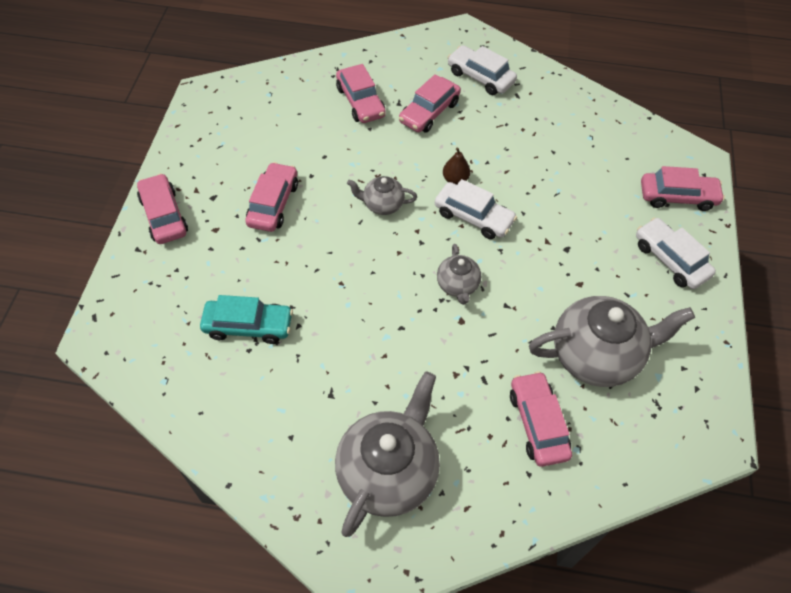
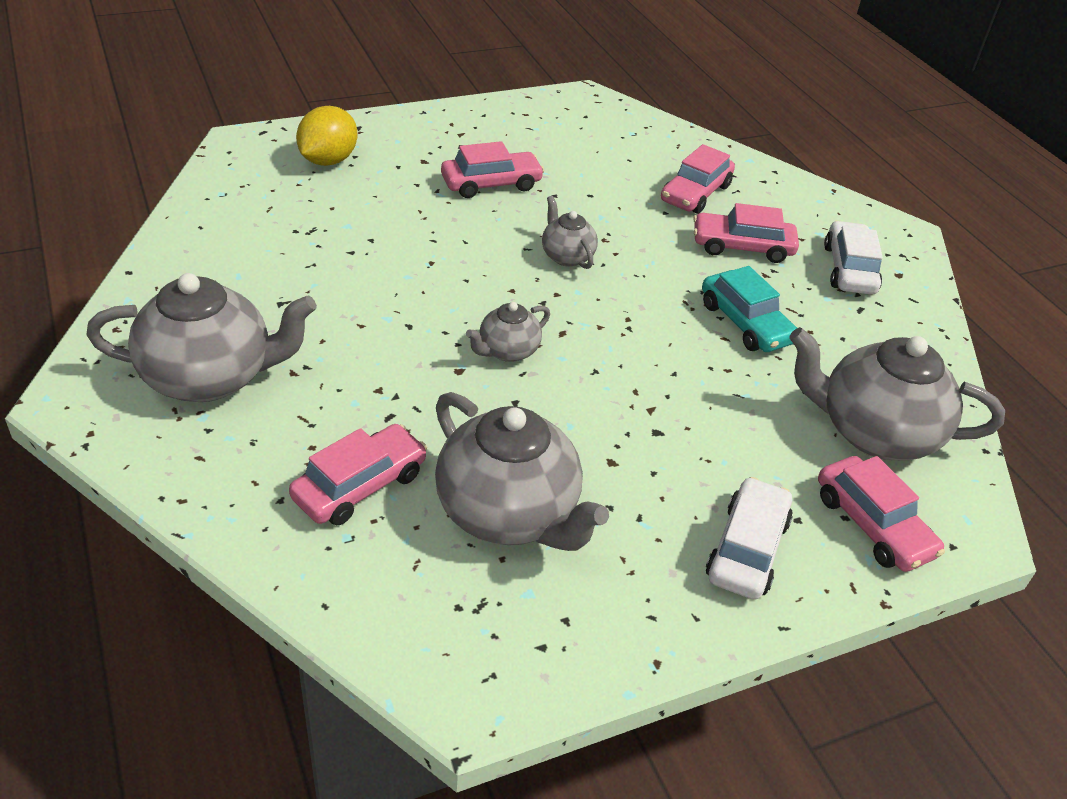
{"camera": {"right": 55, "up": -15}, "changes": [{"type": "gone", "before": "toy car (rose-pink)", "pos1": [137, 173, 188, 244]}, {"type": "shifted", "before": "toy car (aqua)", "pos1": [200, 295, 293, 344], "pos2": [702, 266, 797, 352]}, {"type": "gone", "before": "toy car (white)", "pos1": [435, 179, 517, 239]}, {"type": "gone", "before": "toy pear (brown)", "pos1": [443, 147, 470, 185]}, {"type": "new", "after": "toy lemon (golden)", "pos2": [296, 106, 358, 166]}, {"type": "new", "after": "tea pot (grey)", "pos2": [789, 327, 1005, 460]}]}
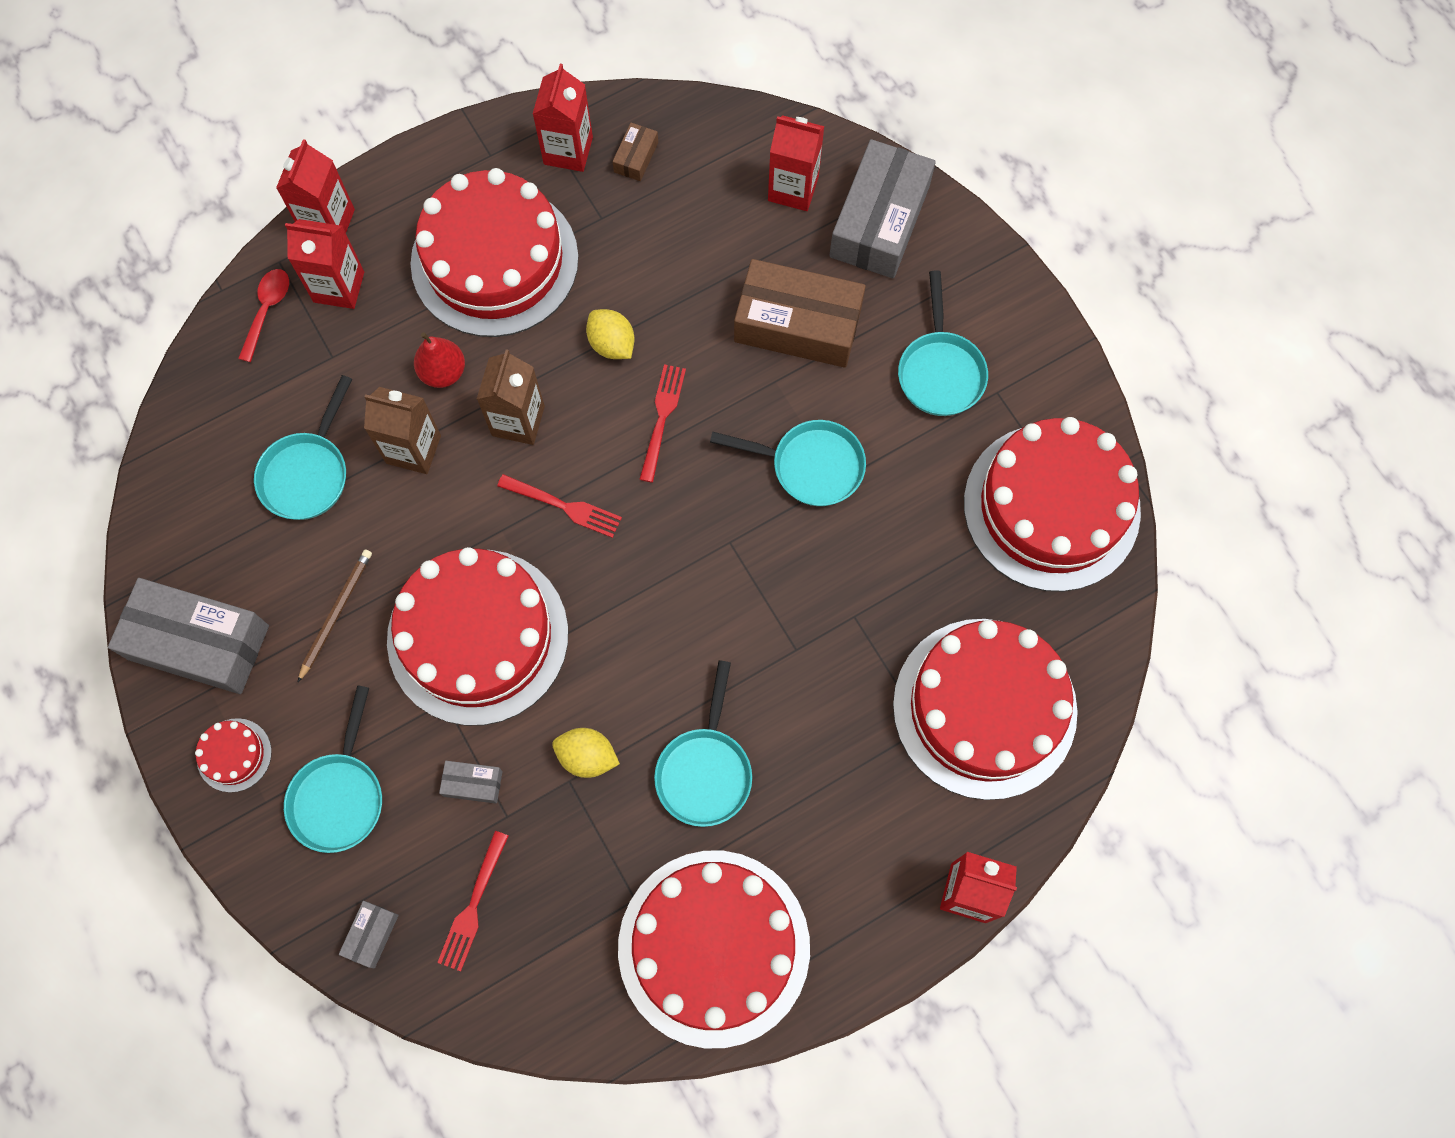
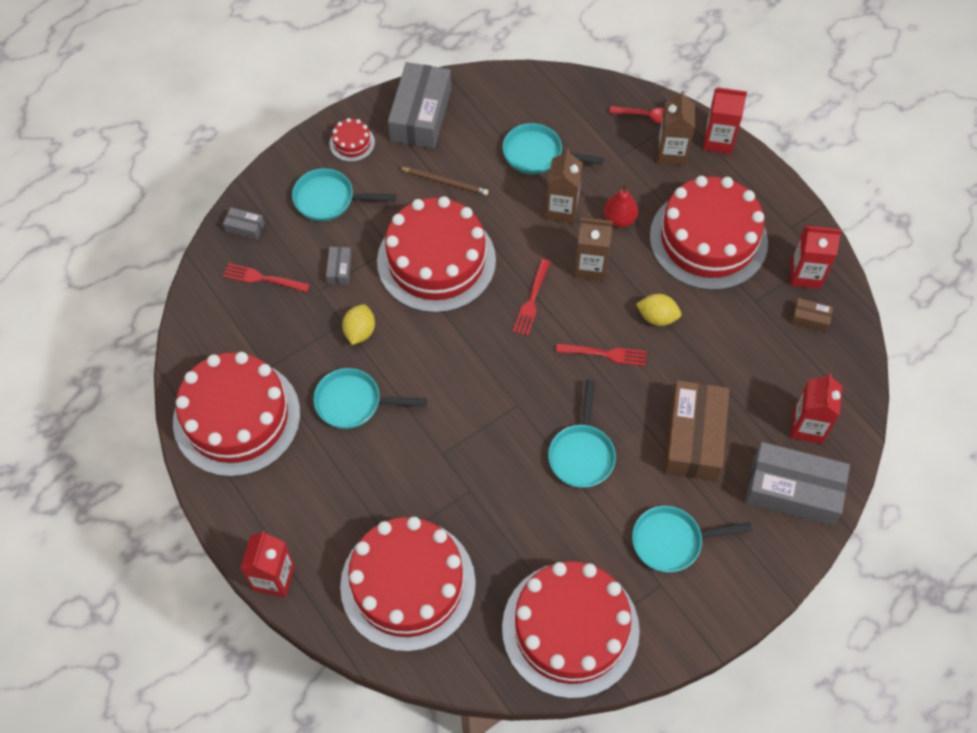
{"camera": {"right": 85, "up": -10}, "changes": [{"type": "repainted", "before": "carton (red)", "after": "carton (brown)", "pos1": [285, 219, 364, 309], "pos2": [657, 91, 695, 165]}, {"type": "rotated", "before": "toy lemon (golden)", "pos1": [586, 309, 634, 359], "pos2": [636, 294, 681, 326], "turn": 60}]}
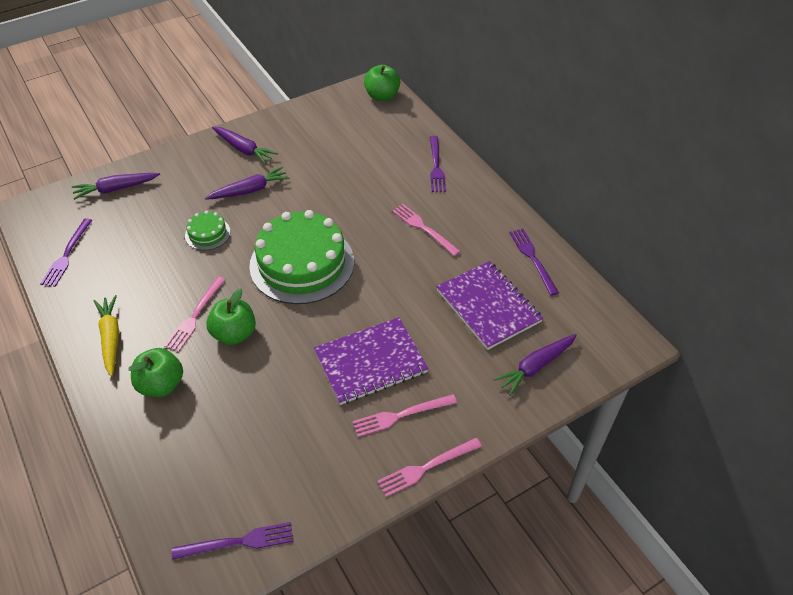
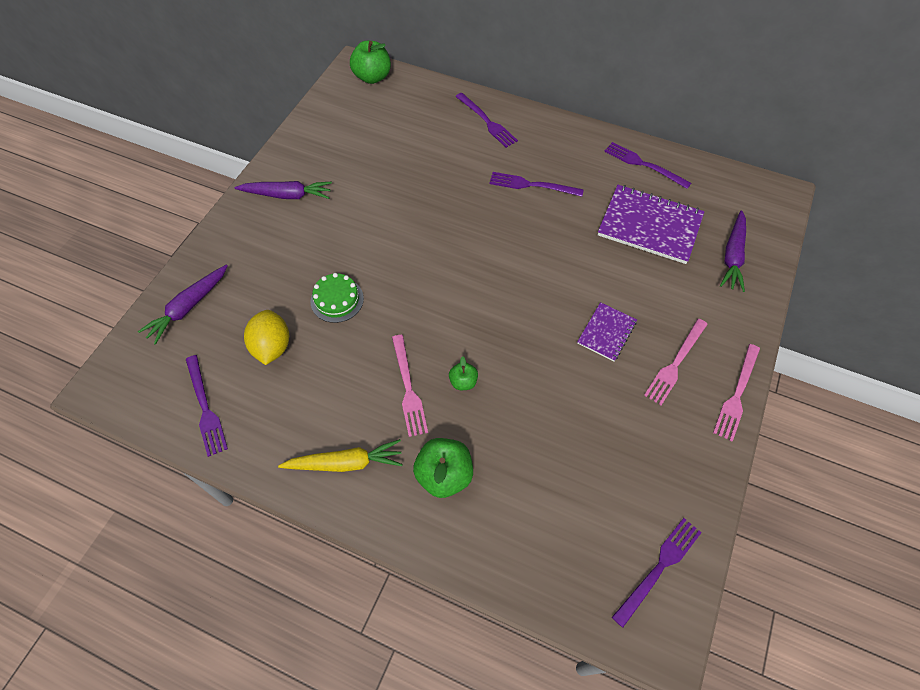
{"camera": {"right": -35, "up": 10}, "changes": [{"type": "rotated", "before": "root vegetable (golden)", "pos1": [93, 295, 119, 376], "pos2": [278, 439, 403, 472], "turn": 135}, {"type": "gone", "before": "root vegetable (violet)", "pos1": [205, 166, 290, 200]}, {"type": "scaled", "before": "apple (green)", "pos1": [206, 288, 256, 345], "pos2": [449, 356, 478, 390], "scale": 0.54}, {"type": "gone", "before": "layer cake (green)", "pos1": [249, 210, 354, 304]}, {"type": "scaled", "before": "notebook (violet)", "pos1": [314, 317, 429, 405], "pos2": [577, 302, 637, 361], "scale": 0.54}, {"type": "repainted", "before": "table fork (rose-pink)", "after": "table fork (violet)", "pos1": [392, 204, 461, 256], "pos2": [490, 172, 584, 197]}, {"type": "new", "after": "toy lemon (golden)", "pos2": [244, 310, 289, 365]}]}
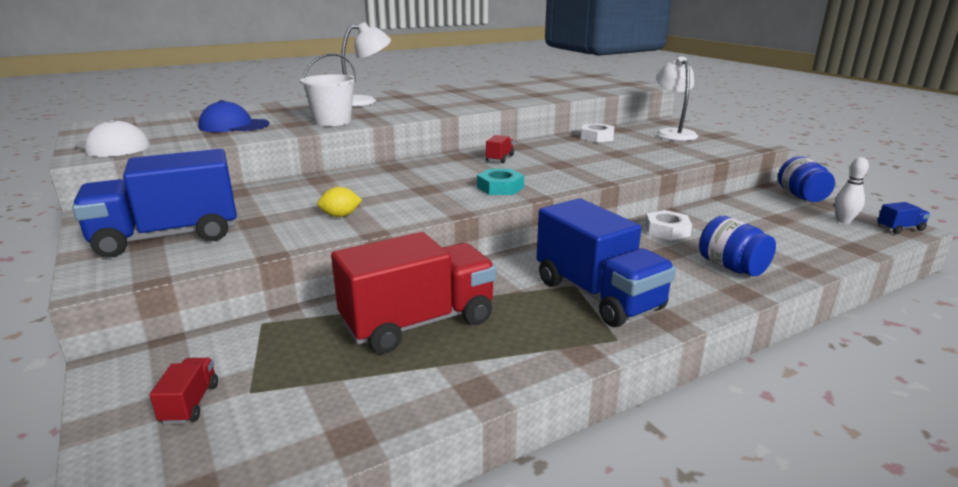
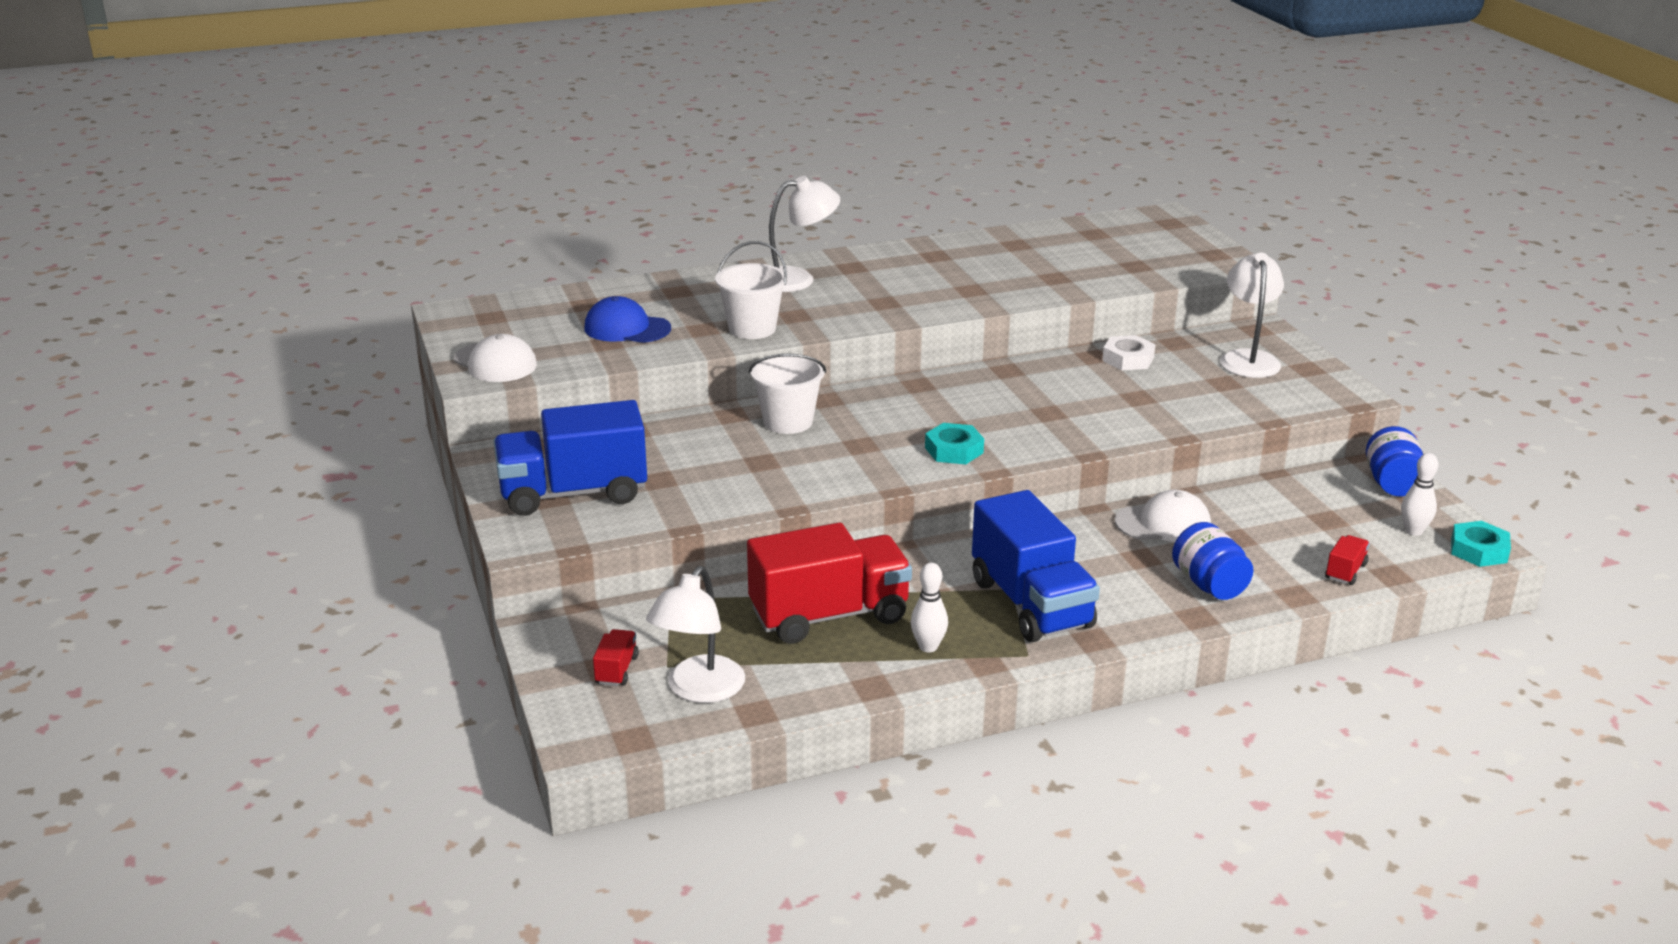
{"camera": {"right": 10, "up": 5}, "changes": [{"type": "gone", "before": "toy lemon (golden)", "pos1": [317, 187, 362, 217]}, {"type": "shifted", "before": "lorry (red)", "pos1": [486, 135, 514, 163], "pos2": [1325, 535, 1370, 585]}, {"type": "swapped", "before": "hexagon nut (white)", "after": "peaked cap (white)", "pos1": [645, 210, 692, 240], "pos2": [1115, 490, 1211, 542]}, {"type": "swapped", "before": "lorry (cobalt)", "after": "hexagon nut (aqua)", "pos1": [877, 202, 931, 234], "pos2": [1451, 521, 1511, 567]}, {"type": "new", "after": "desk lamp (white)", "pos2": [646, 566, 745, 703]}, {"type": "new", "after": "pail (white)", "pos2": [749, 353, 826, 434]}, {"type": "new", "after": "skittle (white)", "pos2": [910, 563, 948, 652]}]}
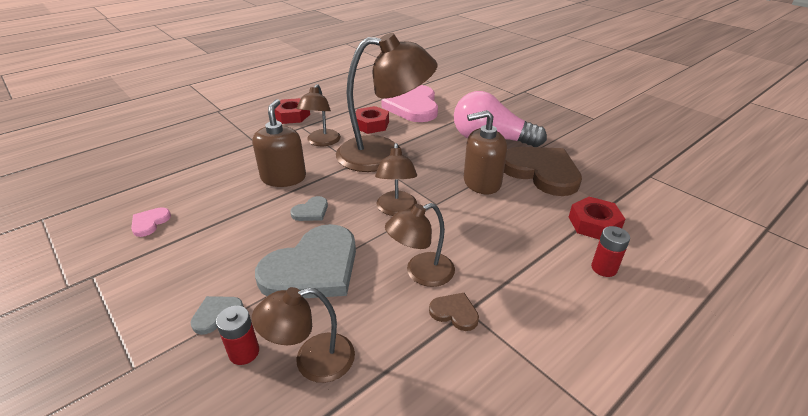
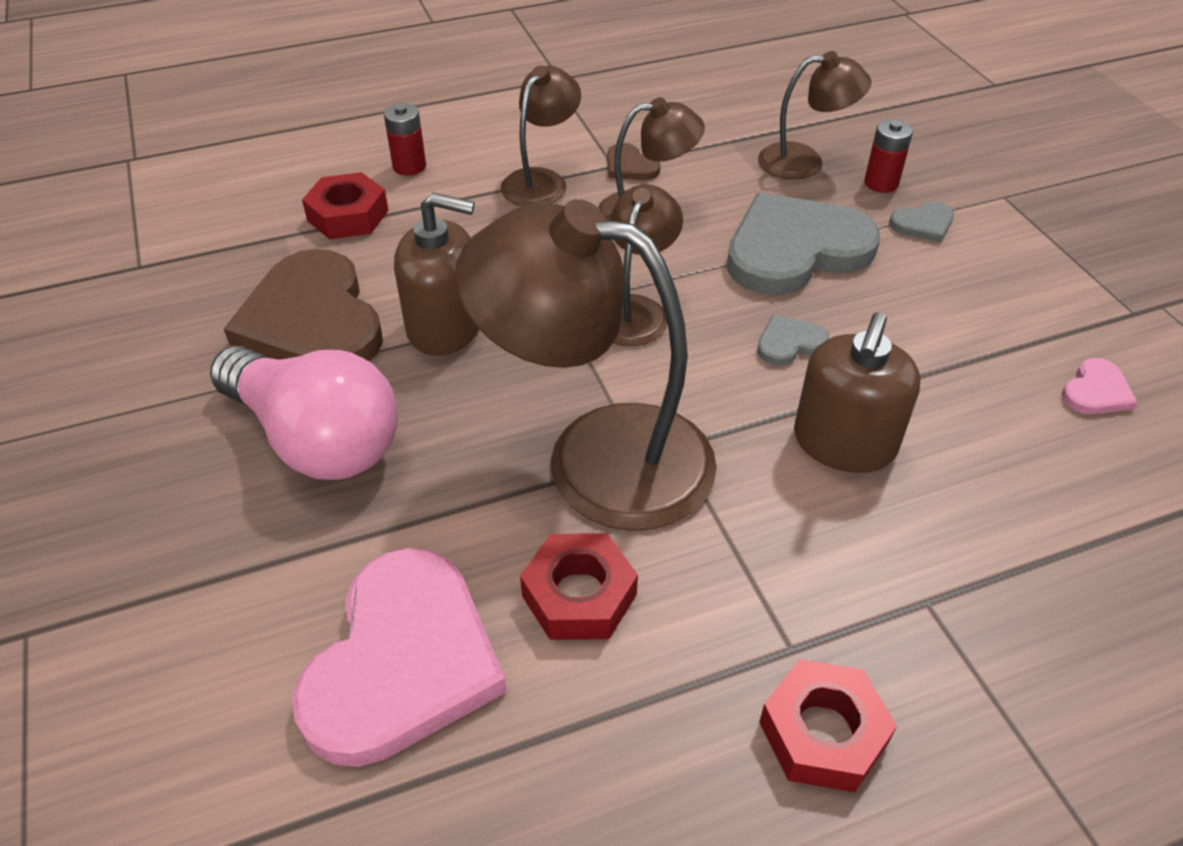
{"camera": {"right": -160, "up": 10}, "changes": [{"type": "shifted", "before": "desk lamp (brown)", "pos1": [297, 84, 341, 146], "pos2": [501, 65, 581, 206]}]}
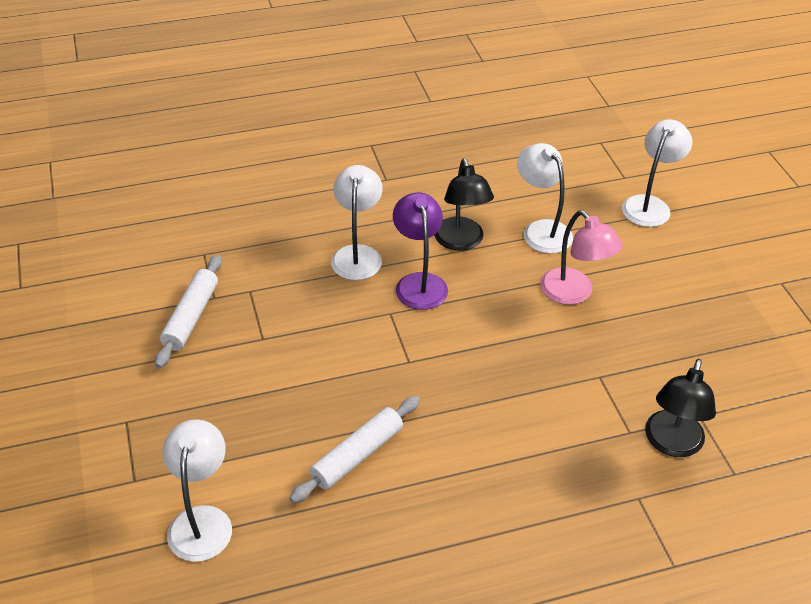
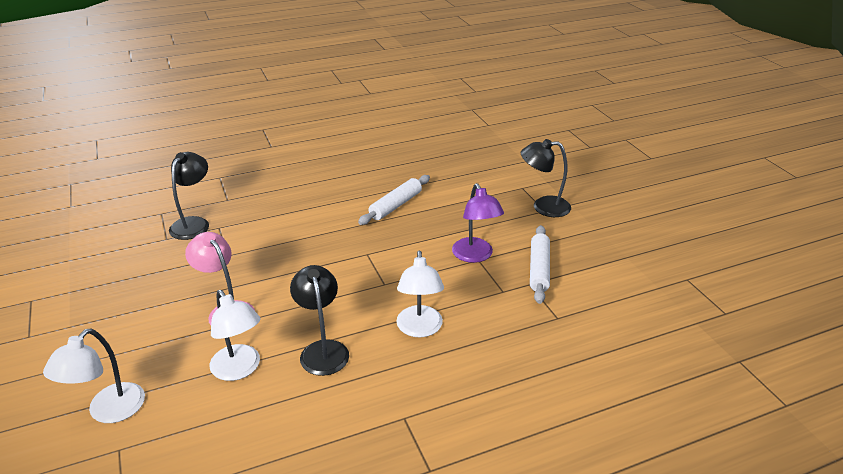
{"camera": {"right": 175, "up": -10}, "changes": [{"type": "gone", "before": "desk lamp (white)", "pos1": [163, 419, 232, 562]}, {"type": "shifted", "before": "desk lamp (violet)", "pos1": [393, 192, 448, 310], "pos2": [452, 183, 504, 263]}, {"type": "new", "after": "desk lamp (jet-black)", "pos2": [521, 139, 571, 217]}]}
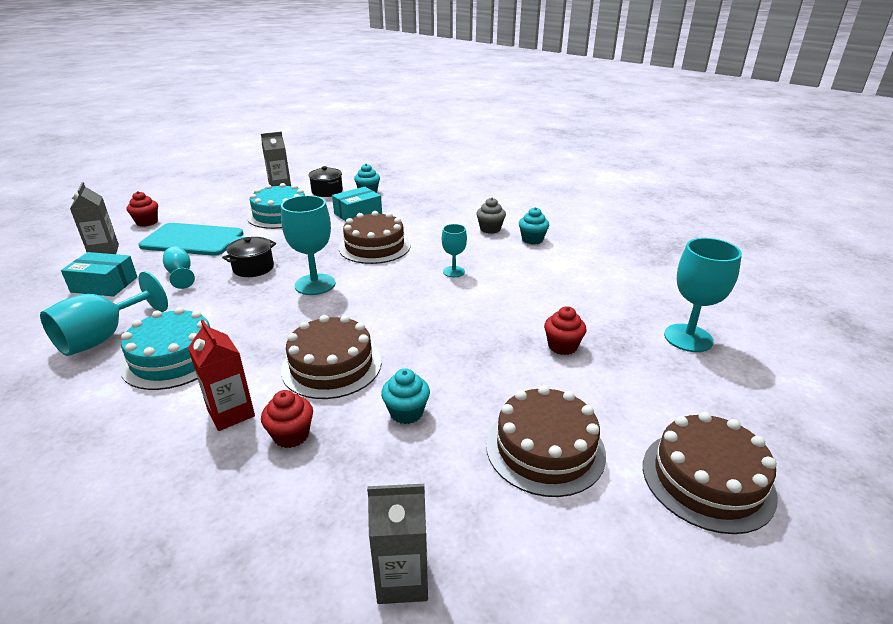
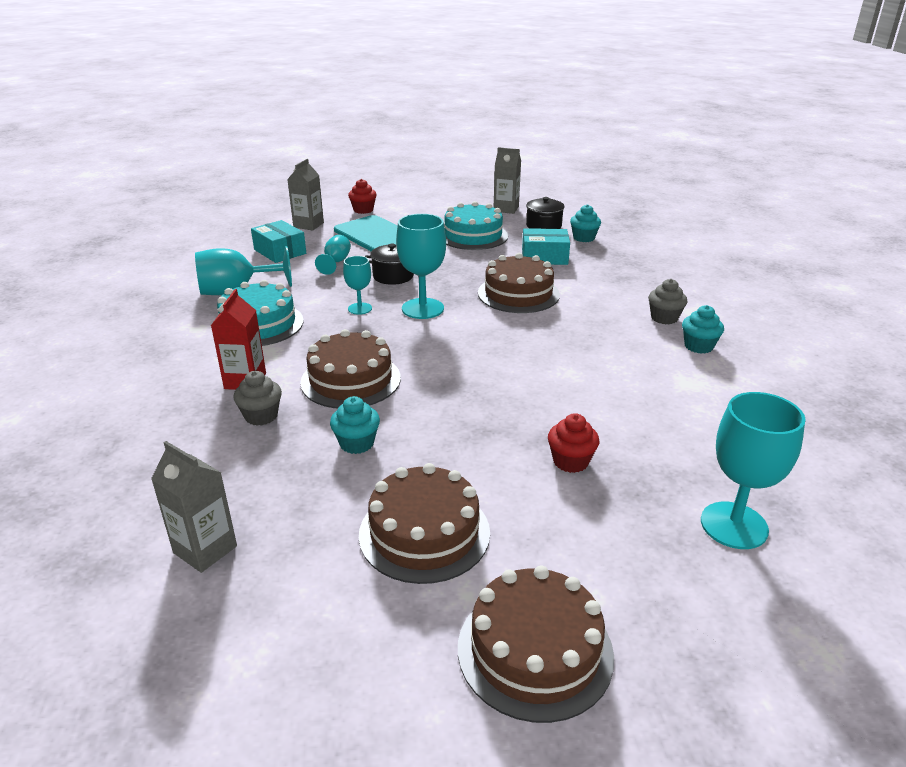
{"camera": {"right": 40, "up": 0}, "changes": [{"type": "repainted", "before": "cupcake (red)", "after": "cupcake (grey)", "pos1": [261, 390, 313, 448], "pos2": [233, 371, 282, 426]}, {"type": "shifted", "before": "goblet (aqua)", "pos1": [442, 224, 467, 277], "pos2": [343, 256, 372, 315]}]}
